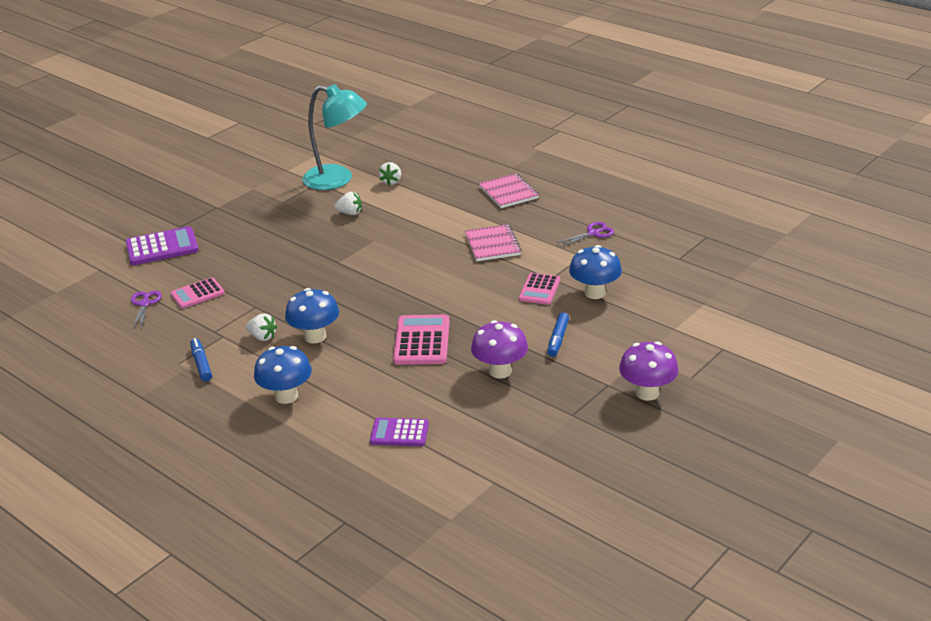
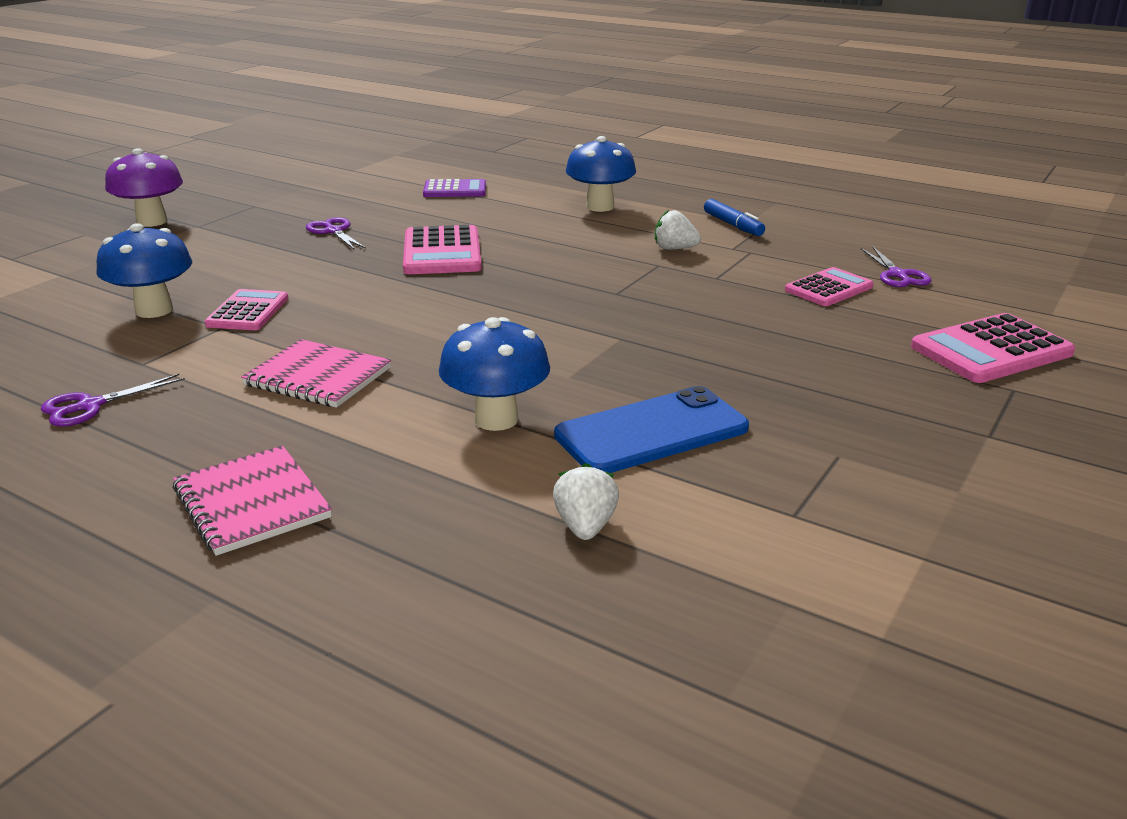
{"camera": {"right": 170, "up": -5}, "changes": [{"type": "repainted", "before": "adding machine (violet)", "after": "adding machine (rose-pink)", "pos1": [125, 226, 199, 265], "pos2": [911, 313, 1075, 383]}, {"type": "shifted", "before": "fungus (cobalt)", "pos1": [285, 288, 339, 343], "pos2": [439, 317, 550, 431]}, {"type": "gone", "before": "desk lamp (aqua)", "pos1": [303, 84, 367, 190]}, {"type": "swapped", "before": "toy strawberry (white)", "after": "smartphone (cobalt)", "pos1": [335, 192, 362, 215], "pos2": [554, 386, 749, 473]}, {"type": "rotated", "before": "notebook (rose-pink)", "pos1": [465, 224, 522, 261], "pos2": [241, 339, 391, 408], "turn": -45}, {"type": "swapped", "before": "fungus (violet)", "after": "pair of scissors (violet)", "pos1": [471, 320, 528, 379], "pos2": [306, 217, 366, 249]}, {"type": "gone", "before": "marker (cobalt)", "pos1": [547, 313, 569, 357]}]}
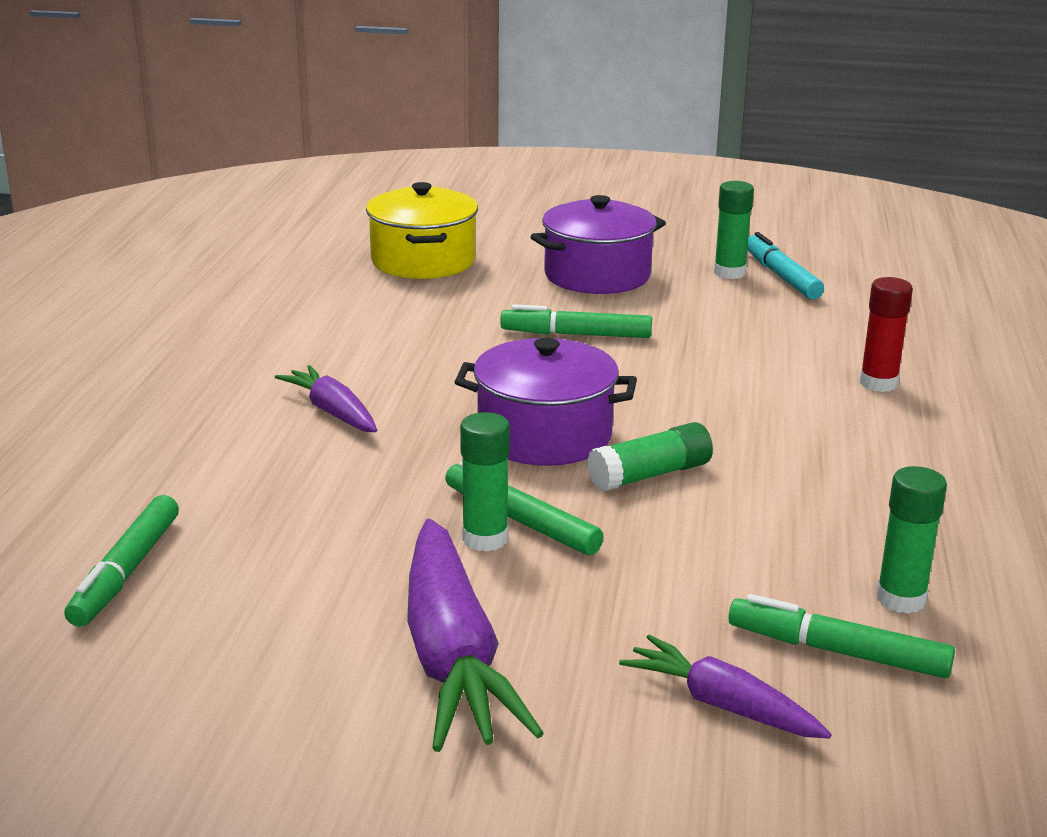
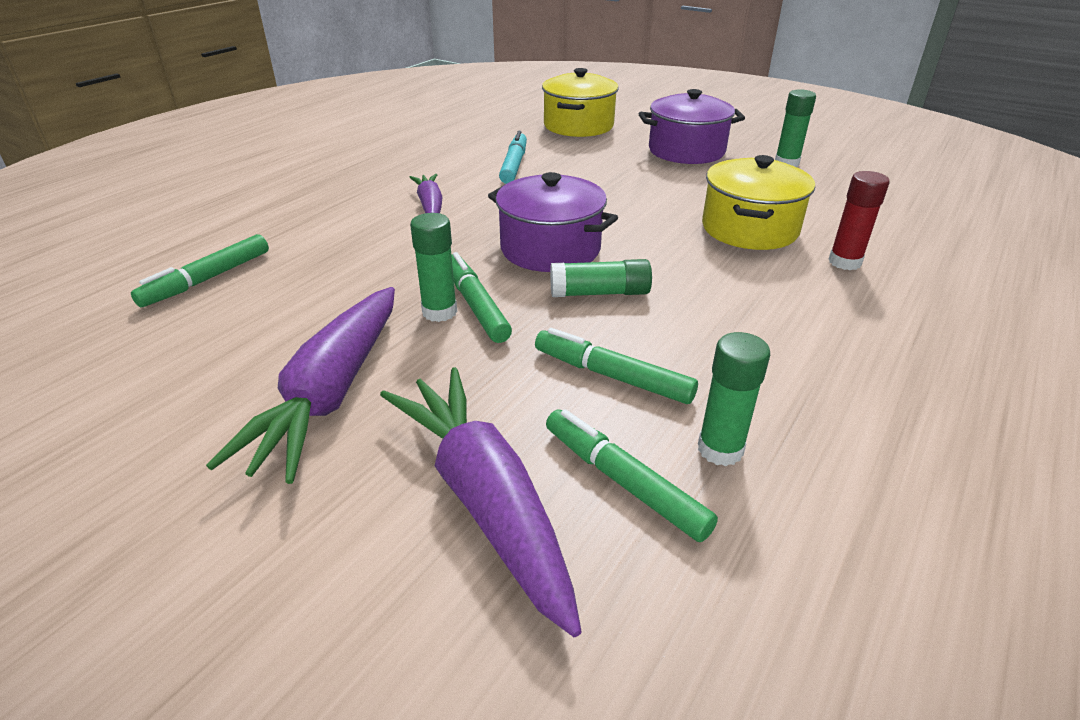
{"camera": {"right": 25, "up": 10}, "changes": [{"type": "shifted", "before": "marker (green)", "pos1": [500, 304, 652, 338], "pos2": [535, 328, 698, 404]}, {"type": "scaled", "before": "root vegetable (violet)", "pos1": [619, 635, 832, 739], "pos2": [380, 367, 582, 637], "scale": 1.77}, {"type": "shifted", "before": "marker (aqua)", "pos1": [747, 232, 824, 299], "pos2": [499, 131, 527, 184]}, {"type": "new", "after": "pot (golden)", "pos2": [702, 155, 815, 250]}]}
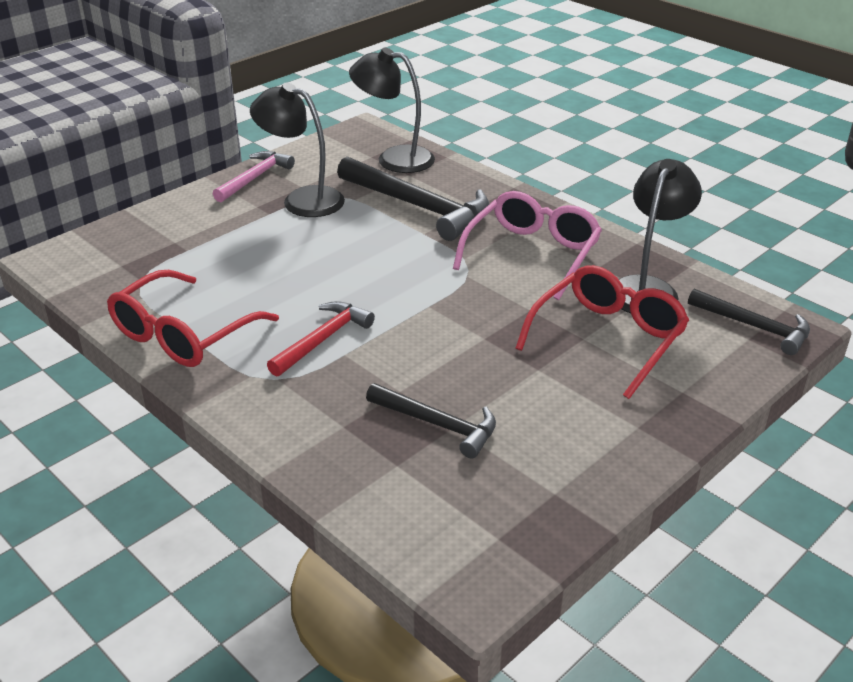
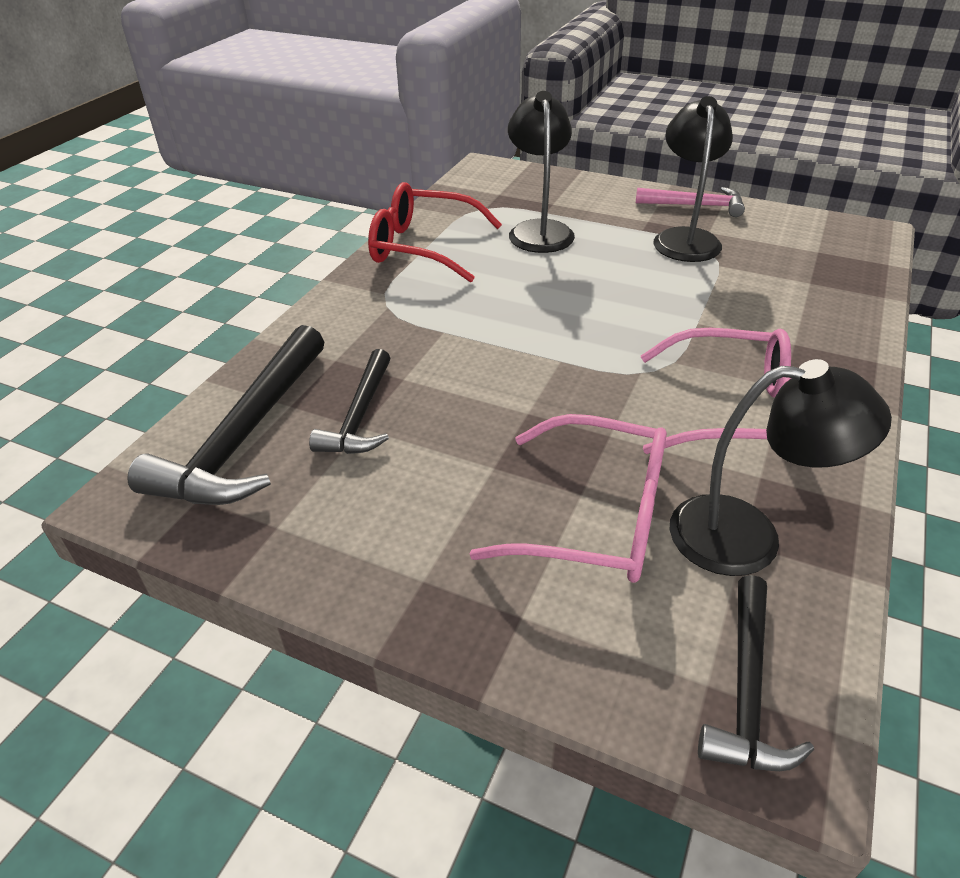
{"camera": {"right": 70, "up": 5}, "changes": [{"type": "gone", "before": "claw hammer (red)", "pos1": [267, 301, 375, 377]}, {"type": "shifted", "before": "claw hammer (jet-black)", "pos1": [337, 156, 489, 241], "pos2": [127, 325, 324, 505]}, {"type": "shifted", "before": "desk lamp (jet-black)", "pos1": [349, 48, 435, 173], "pos2": [508, 91, 575, 253]}, {"type": "repainted", "before": "glasses (red)", "after": "glasses (rose-pink)", "pos1": [515, 265, 689, 399], "pos2": [469, 414, 667, 583]}]}
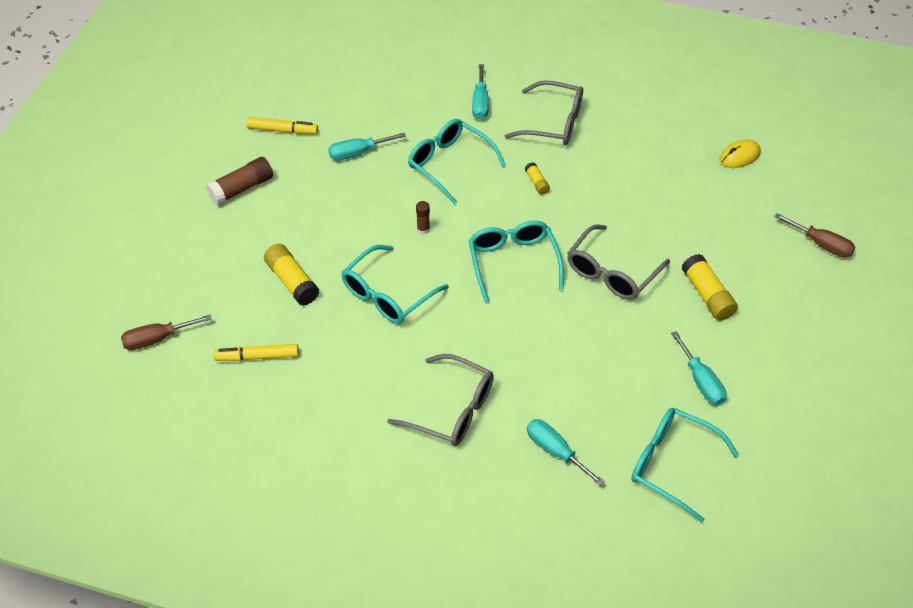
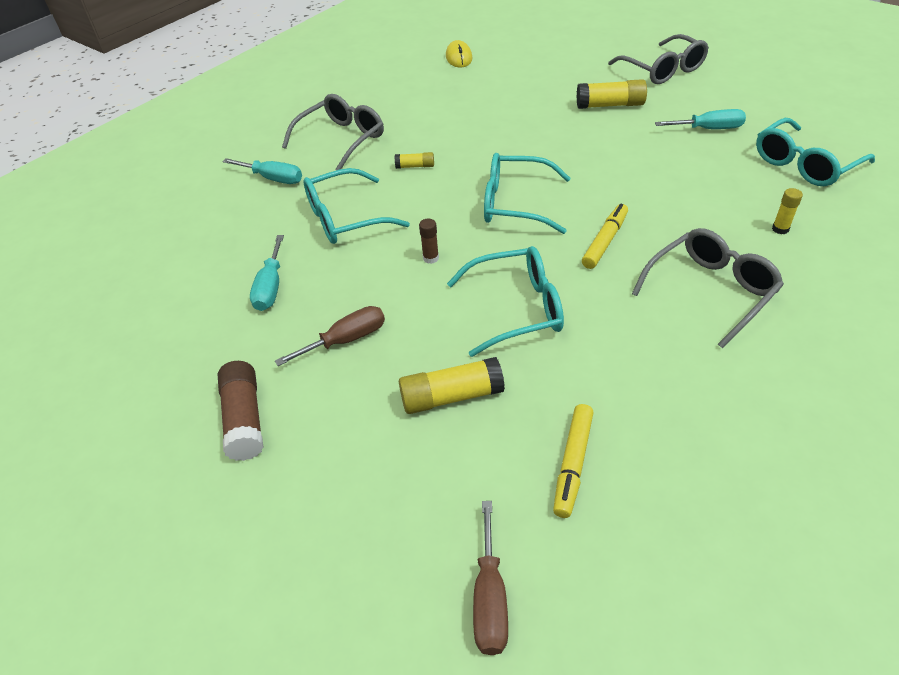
{"camera": {"right": -65, "up": -5}, "changes": [{"type": "shifted", "before": "marker (golden)", "pos1": [246, 117, 318, 134], "pos2": [582, 204, 628, 269]}, {"type": "rotated", "before": "glasses (aqua)", "pos1": [341, 245, 449, 324], "pos2": [447, 246, 564, 357], "turn": -75}, {"type": "swapped", "before": "hand screwdriver (aqua)", "after": "glue stick (golden)", "pos1": [527, 419, 605, 486], "pos2": [772, 188, 803, 234]}, {"type": "shifted", "before": "glasses (grey)", "pos1": [567, 224, 670, 300], "pos2": [608, 34, 709, 84]}, {"type": "shifted", "before": "hand screwdriver (brown)", "pos1": [774, 213, 855, 258], "pos2": [275, 306, 385, 366]}]}
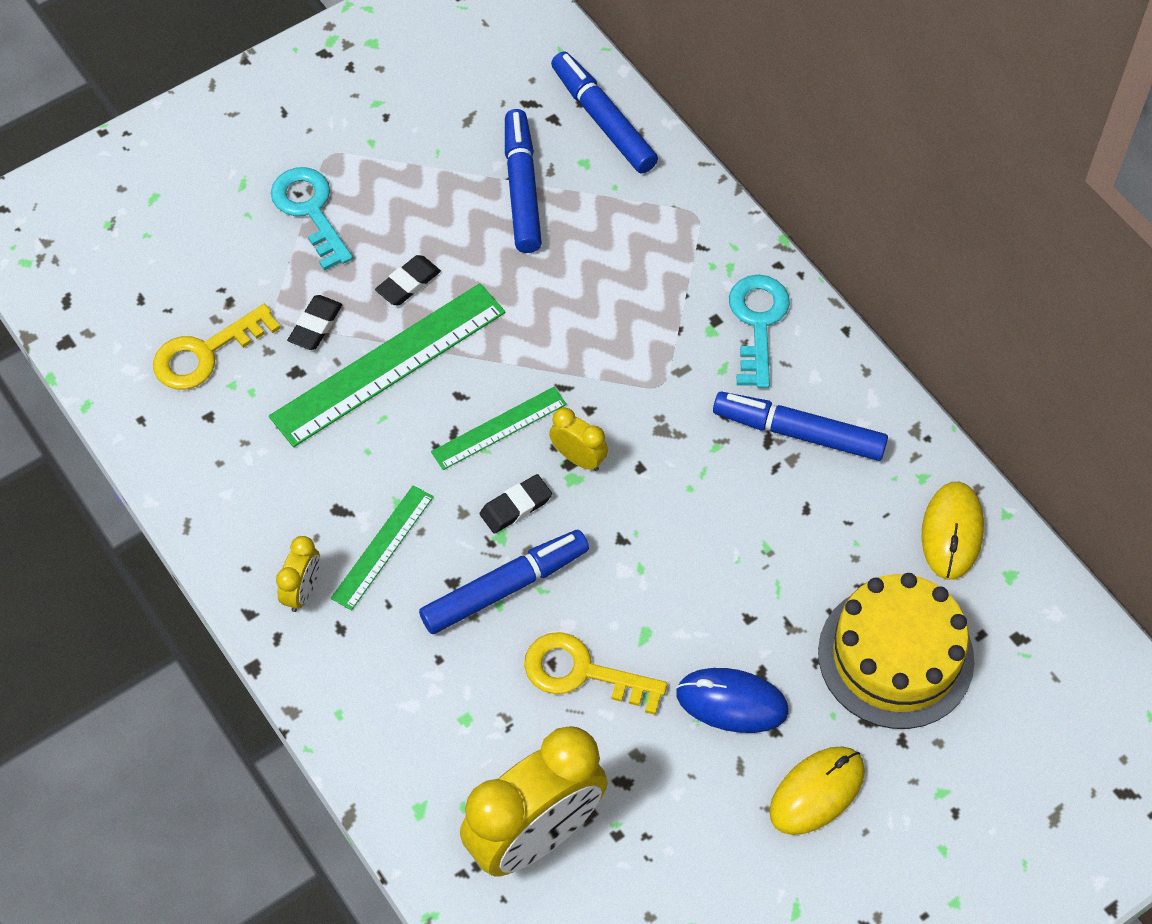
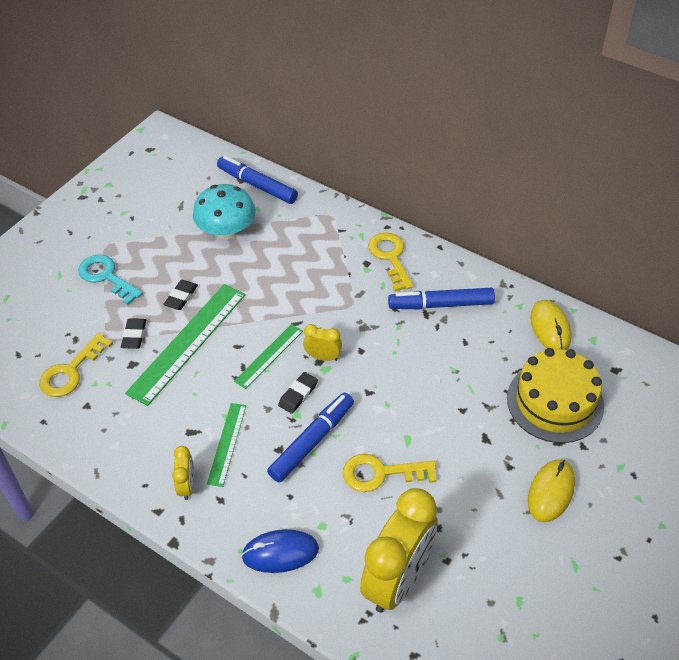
{"camera": {"right": -20, "up": -10}, "changes": [{"type": "swapped", "before": "marker (cobalt)", "after": "fungus (aqua)", "pos1": [505, 109, 542, 253], "pos2": [193, 184, 256, 239]}, {"type": "shifted", "before": "computer mouse (cobalt)", "pos1": [676, 668, 789, 733], "pos2": [241, 529, 319, 573]}, {"type": "repainted", "before": "latchkey (aqua)", "after": "latchkey (golden)", "pos1": [729, 274, 790, 388], "pos2": [368, 232, 414, 291]}]}
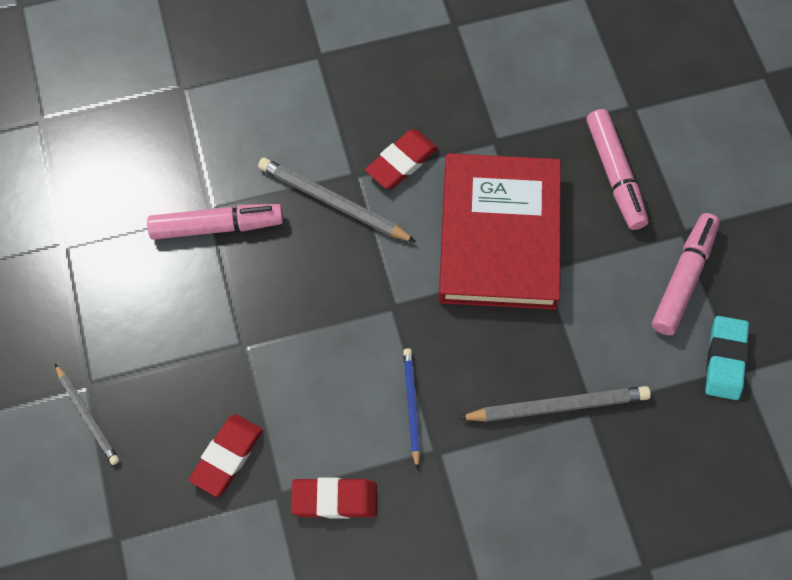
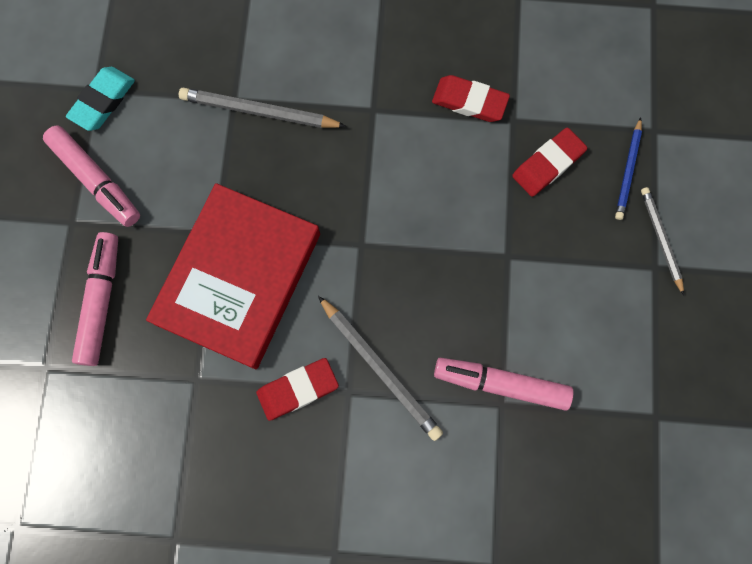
{"camera": {"right": -160, "up": 10}, "changes": [{"type": "shifted", "before": "pencil (cobalt)", "pos1": [403, 348, 421, 470], "pos2": [615, 117, 642, 220]}, {"type": "rotated", "before": "marker (rose-pink)", "pos1": [652, 213, 720, 335], "pos2": [43, 126, 140, 227], "turn": -90}]}
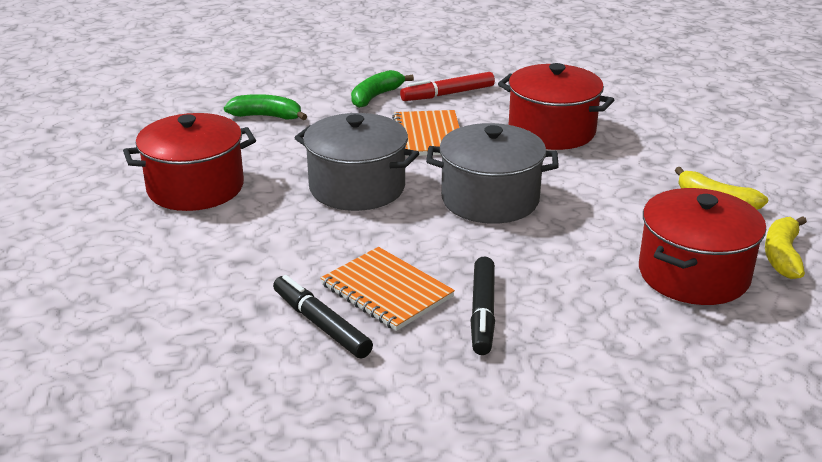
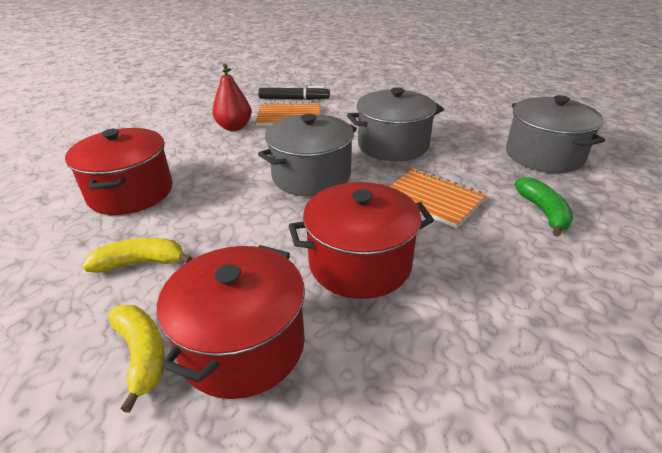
{"camera": {"right": 135, "up": 5}, "changes": [{"type": "shifted", "before": "pot (red)", "pos1": [123, 113, 256, 211], "pos2": [157, 245, 305, 399]}, {"type": "swapped", "before": "toy banana (green)", "after": "pot (grey)", "pos1": [224, 94, 307, 120], "pos2": [506, 95, 605, 173]}, {"type": "gone", "before": "marker (red)", "pos1": [400, 72, 495, 101]}, {"type": "swapped", "before": "marker (jet-black)", "after": "toy pear (red)", "pos1": [470, 257, 495, 355], "pos2": [212, 63, 251, 131]}, {"type": "shifted", "before": "toy banana (golden)", "pos1": [765, 216, 807, 279], "pos2": [108, 305, 165, 413]}]}
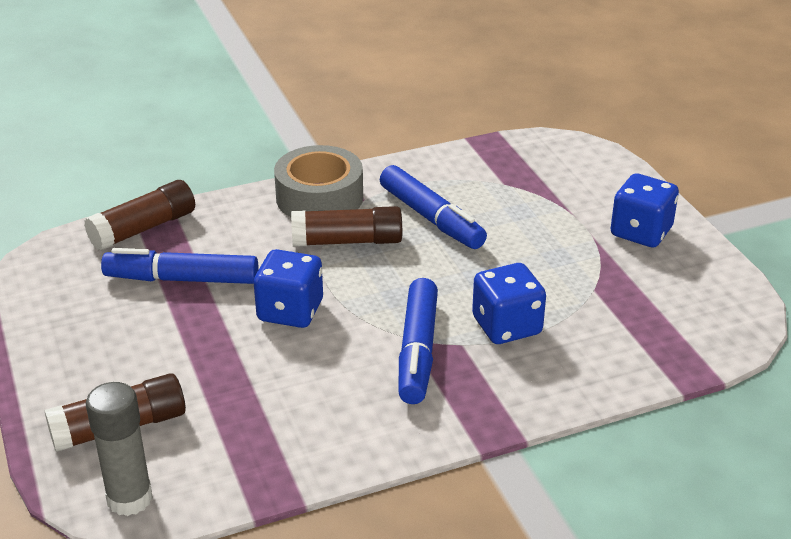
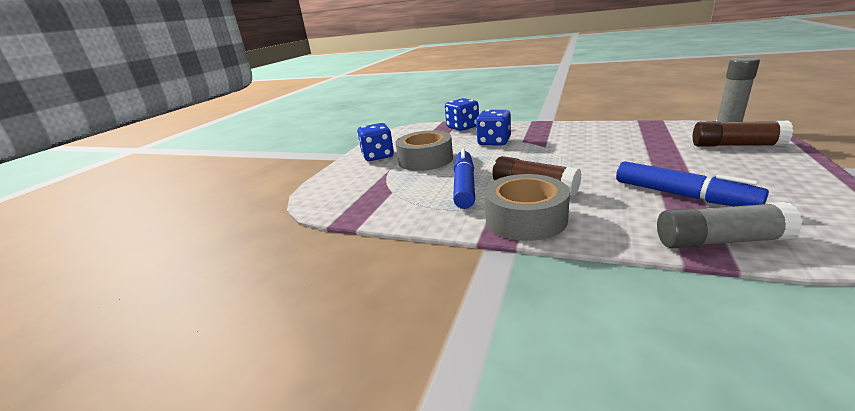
{"camera": {"right": -135, "up": -10}, "changes": [{"type": "repainted", "before": "glue stick (brown)", "after": "glue stick (grey)", "pos1": [84, 180, 195, 251], "pos2": [657, 202, 803, 248]}, {"type": "shifted", "before": "dice (cobalt)", "pos1": [254, 249, 323, 328], "pos2": [445, 98, 479, 131]}, {"type": "gone", "before": "marker (cobalt)", "pos1": [399, 278, 438, 404]}, {"type": "new", "after": "sticky tape (grey)", "pos2": [396, 130, 453, 171]}]}
